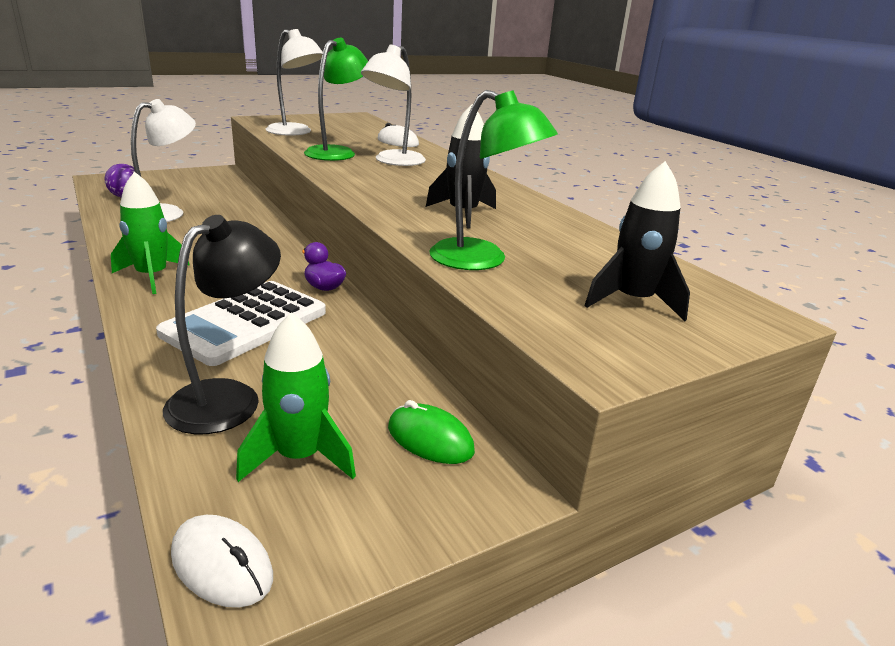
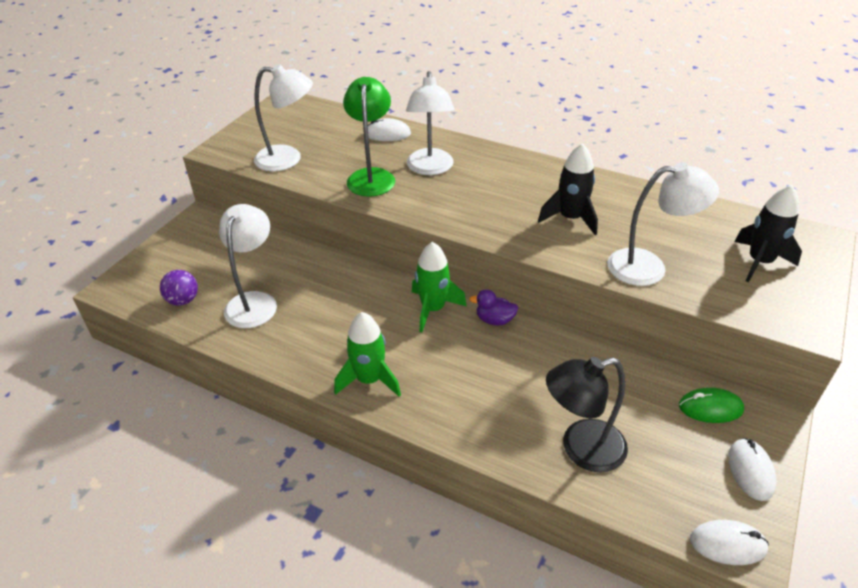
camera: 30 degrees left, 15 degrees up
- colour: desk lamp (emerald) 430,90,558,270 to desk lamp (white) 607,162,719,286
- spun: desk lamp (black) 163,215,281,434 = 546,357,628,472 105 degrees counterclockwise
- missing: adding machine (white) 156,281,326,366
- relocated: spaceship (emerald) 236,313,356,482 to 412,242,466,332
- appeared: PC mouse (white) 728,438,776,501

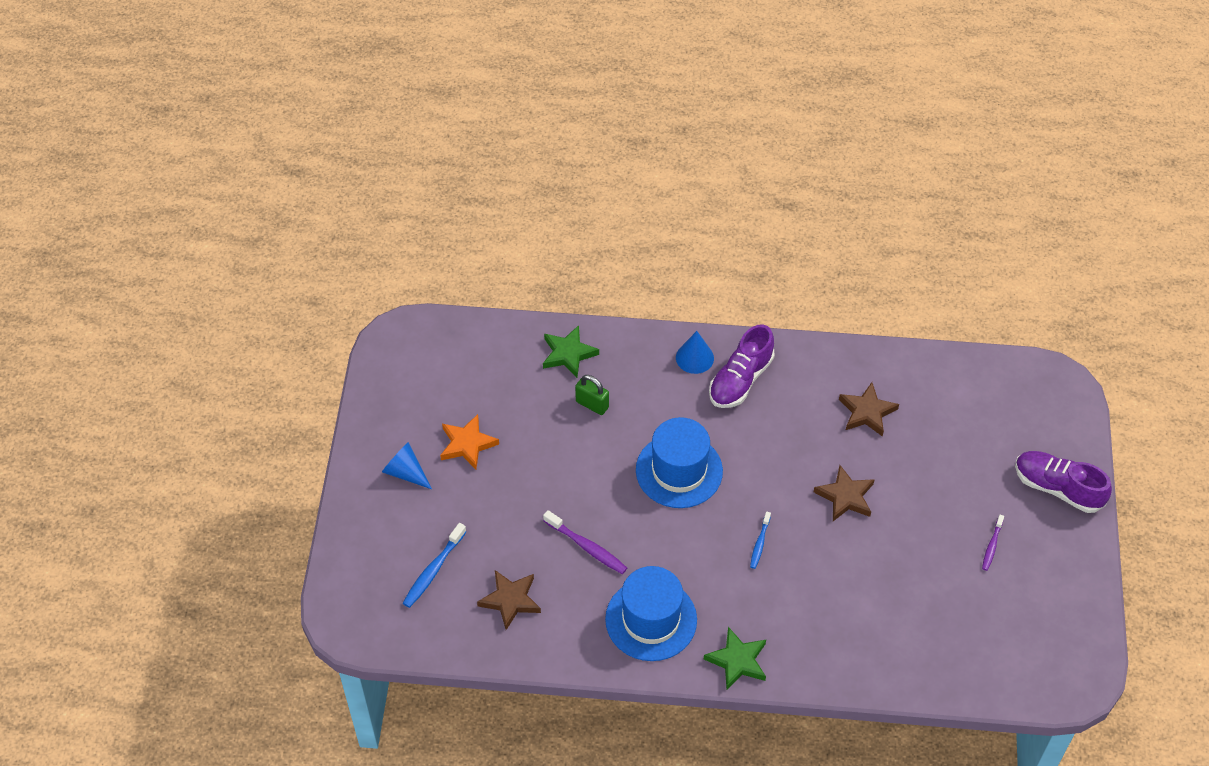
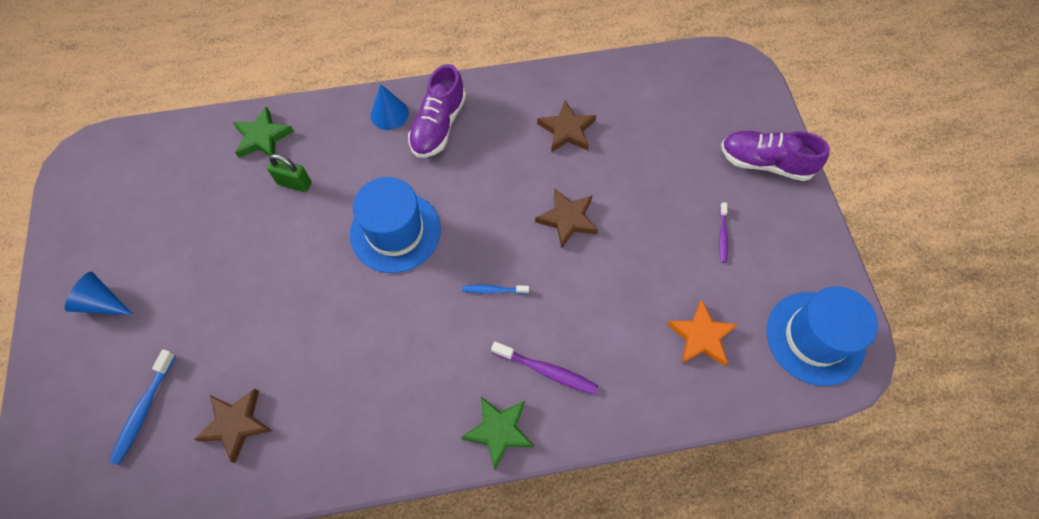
camera: 15 degrees left, 10 degrees up
- relocated: star shape (bright orange) 440,414,499,470 to 667,300,738,366
- relocated: toothbrush (purple) 543,510,627,574 to 491,342,598,395
- spun: toothbrush (cobalt) 750,512,771,569 = 462,285,529,294 90 degrees clockwise
- relocated: hat (cobalt) 605,566,697,661 to 766,286,878,386

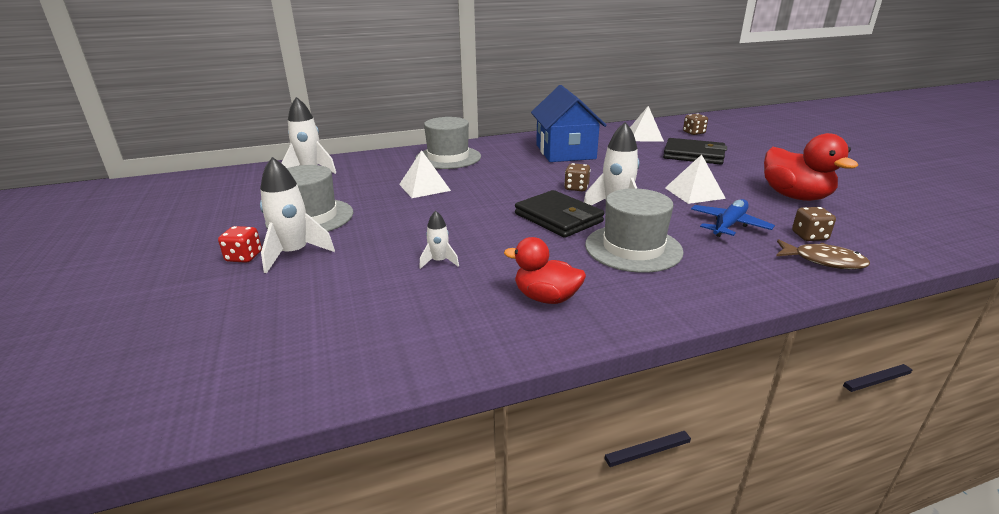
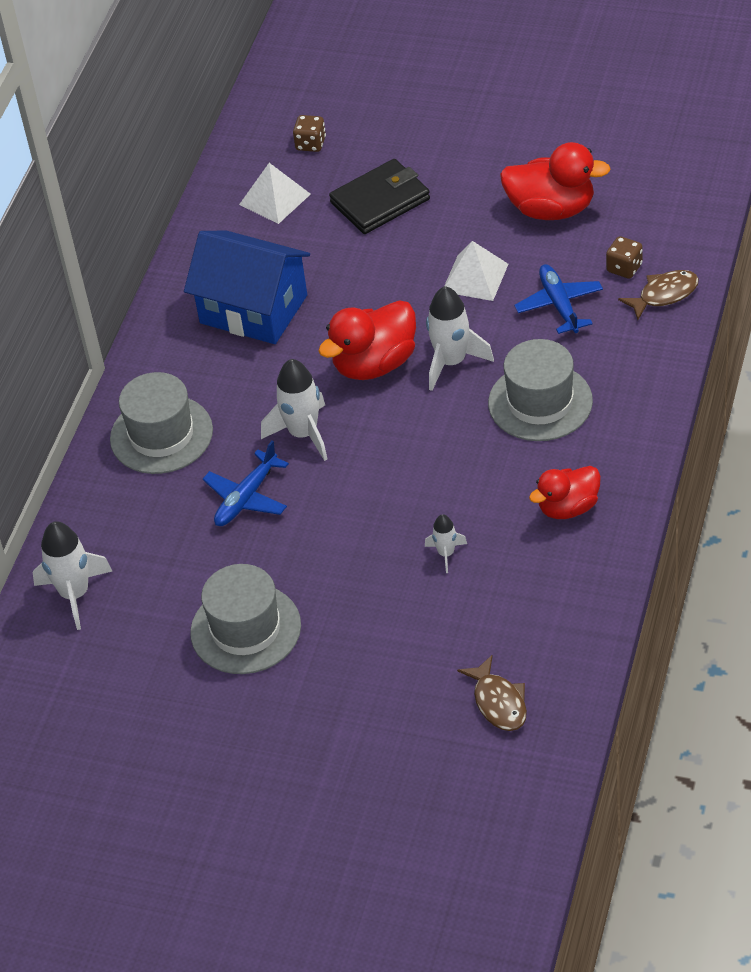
camera: 50 degrees left, 20 degrees up
- exchanged: solid pyramid (white) 399,150,451,198 to plane (cobalt) 203,441,289,526
- relocated: spaceship (white) 260,157,335,273 to 261,359,328,461
- exchanged: die (dark brown) 564,163,591,191 to toy duck (scarlet) 318,300,416,380
- missing: billfold (black) 515,190,604,238
- missing: die (scarlet) 218,226,262,263
- appeared: fish figure (dark brown) 457,655,527,731

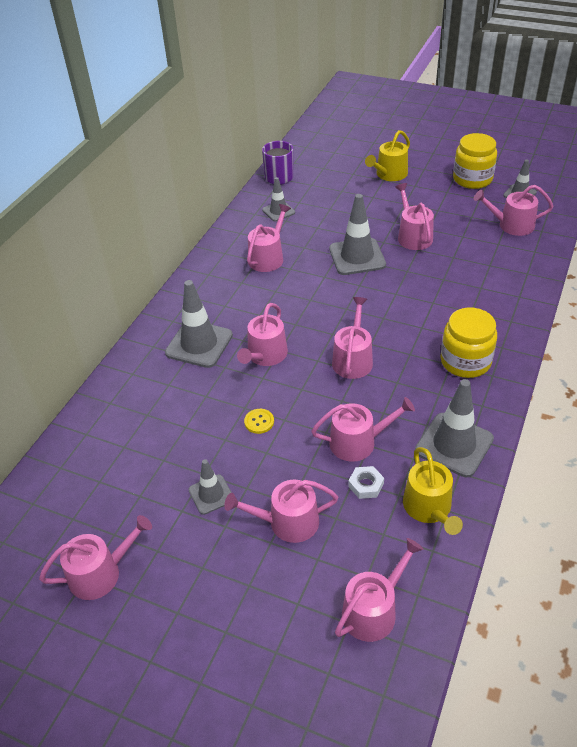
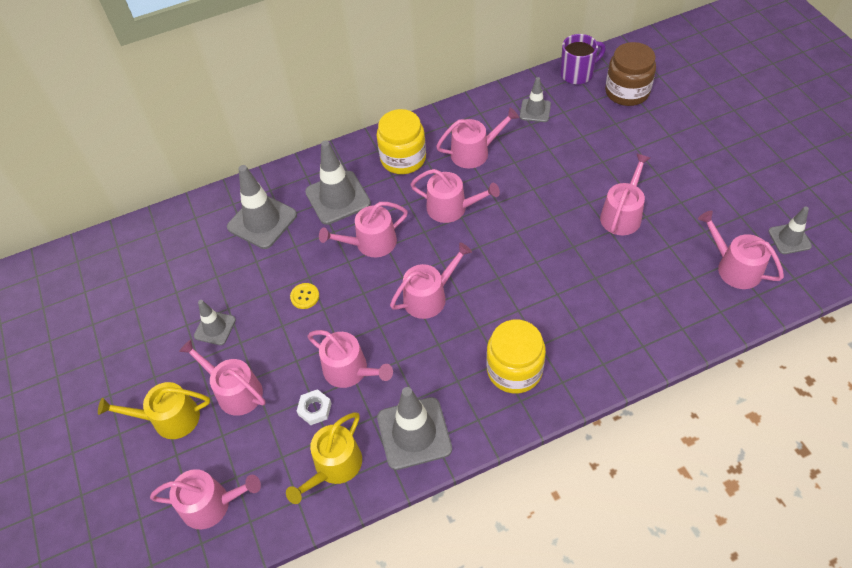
camera: 45 degrees right, 10 degrees up
- relocated: watering pot (golden) 365,130,410,181 to 98,382,210,439
- relocated: preserve jar (golden) 453,133,497,189 to 377,109,426,174
- relocated: safety cone (ash-grey) 329,194,386,275 to 227,165,297,249
- relocated: watering pot (rose-pink) 39,515,152,600 to 410,169,500,223
- appeared: preserve jar (dark brown) 605,42,656,106

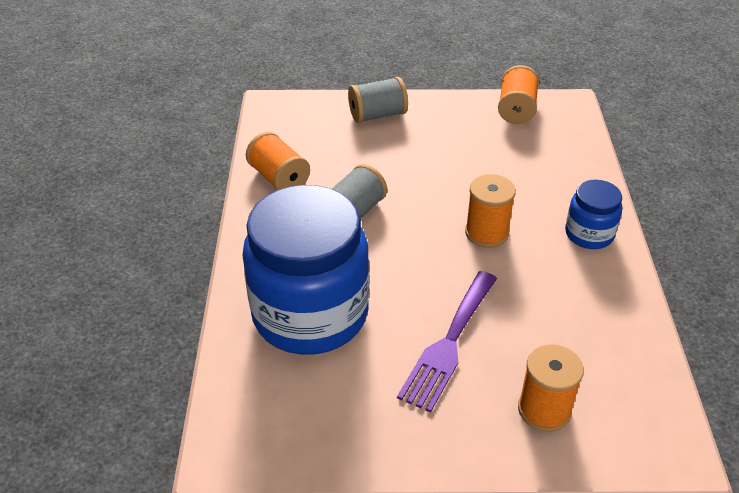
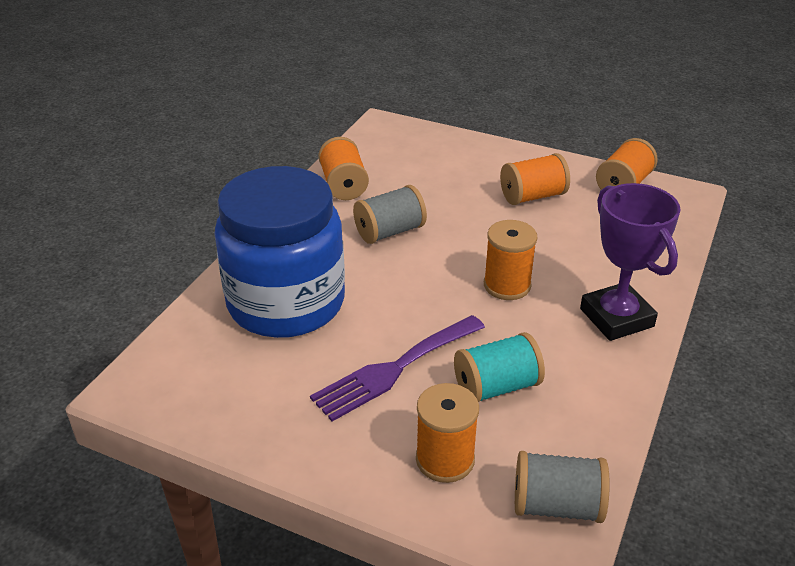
camera: 25 degrees right, 5 degrees down
- relocated: reel of thread (ash-grey) 348,77,408,123 to 515,451,610,523
- exchanged: preserve jar (cobalt) 565,180,622,249 to prize cup (purple) 580,183,681,341
- appeared: reel of thread (bright orange) 500,153,570,205
- appeared: reel of thread (turquoise) 454,332,545,402

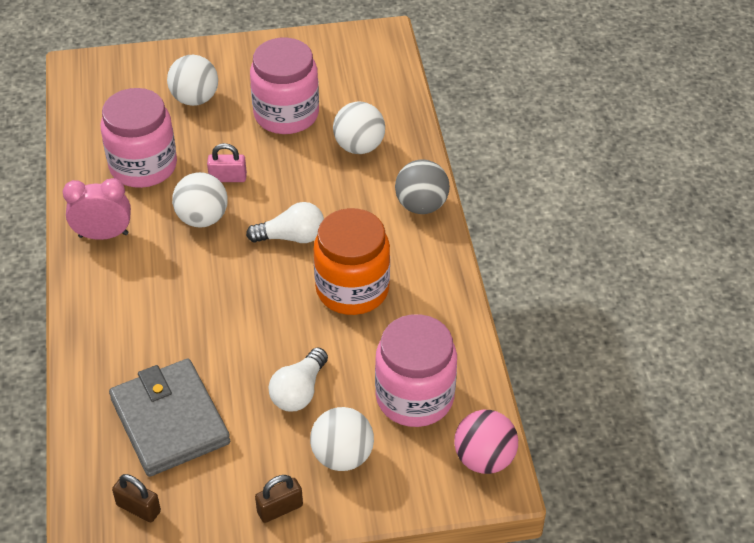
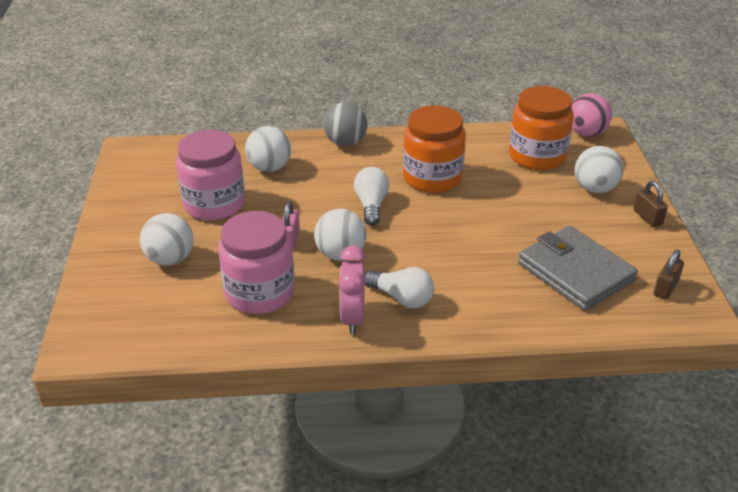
camera: 85 degrees left, 10 degrees down
- colour: preserve jar (rose-pink) 375,314,457,427 to preserve jar (bright orange) 509,86,574,170
- relocated: light bulb (white) 269,347,328,412 to 364,267,434,308
- spun: billfold (ash-grey) 109,359,230,477 = 518,226,638,311 75 degrees clockwise

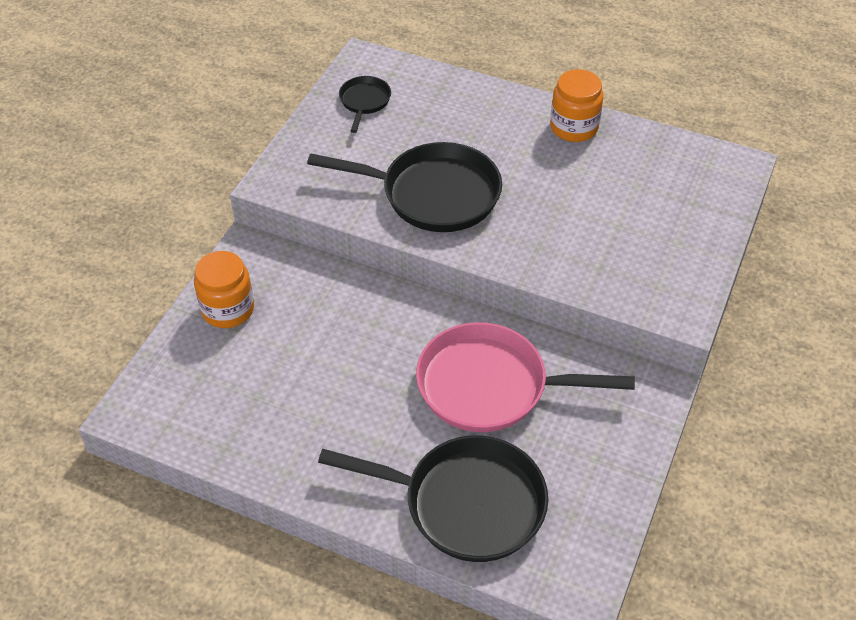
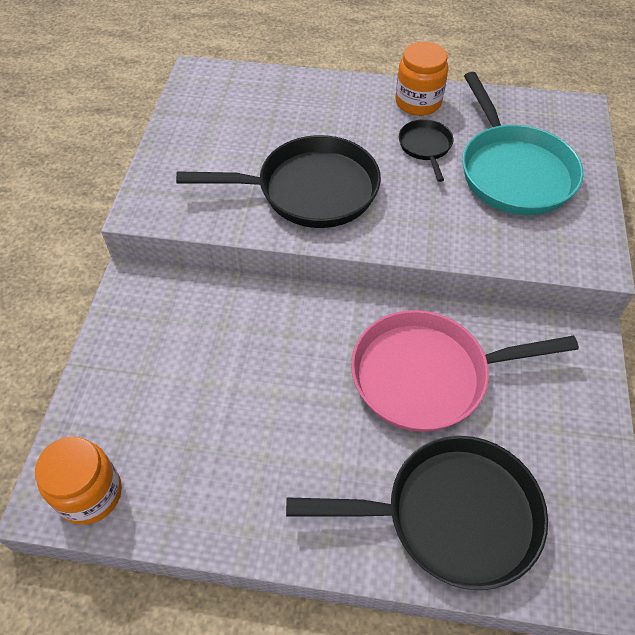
camera: 15 degrees left, 5 degrees up
- relocated: frying pan (black) 339,76,391,133 to 399,119,453,182
- relocated: preserve jar (bright orange) 194,251,254,328 to 35,437,122,525
- appeared: frying pan (turquoise) 462,72,584,215

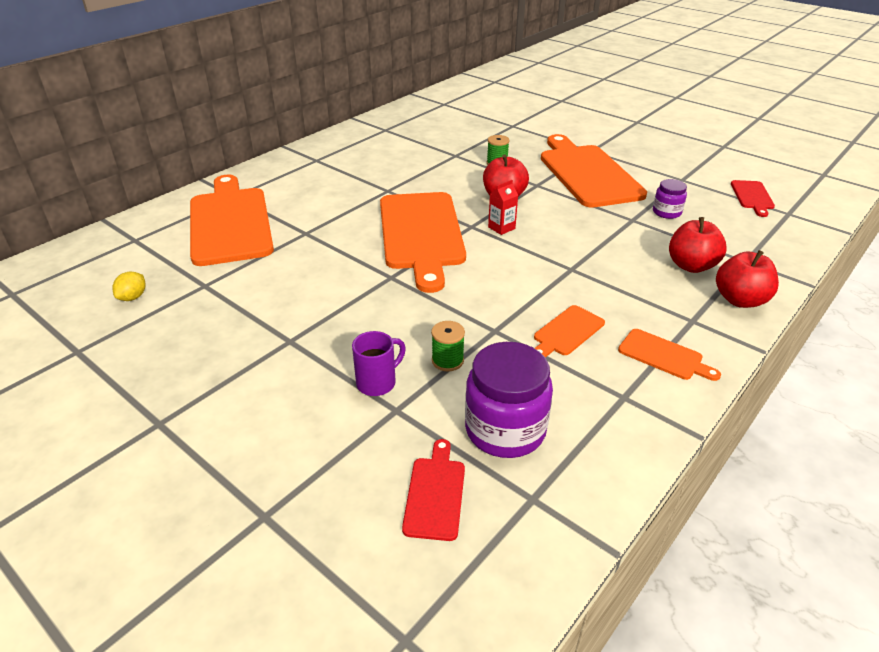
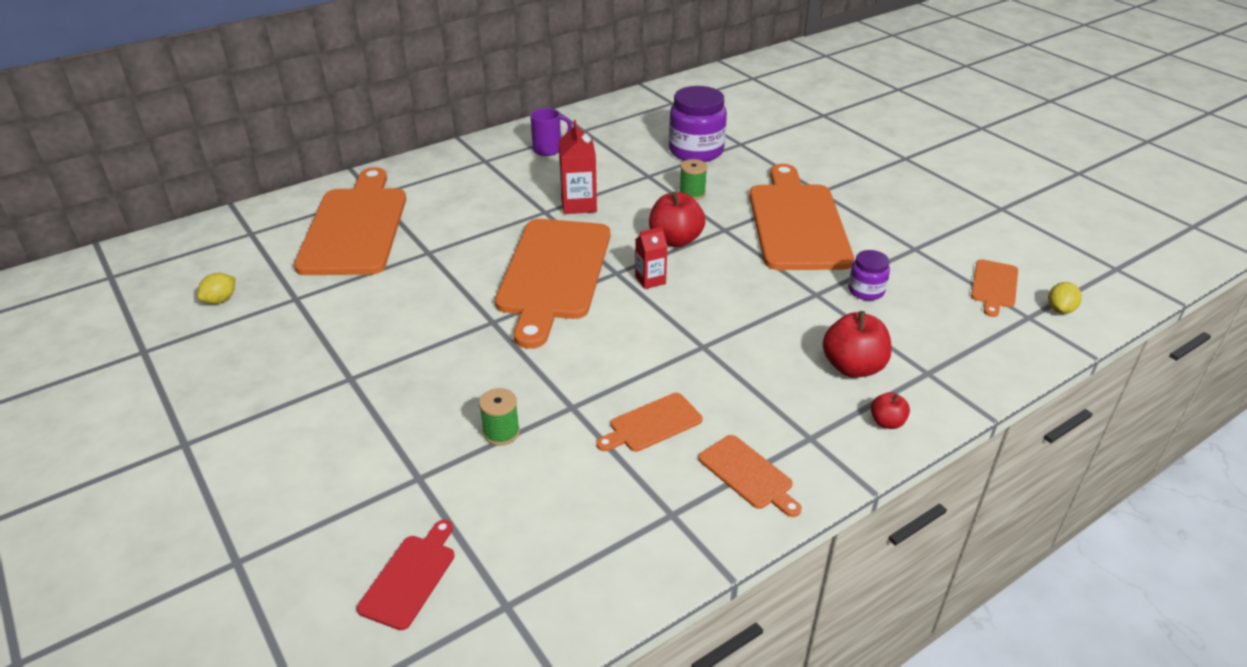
camera: 15 degrees right, 0 degrees up
- colour: chopping board (scarlet) 731,180,775,217 to chopping board (bright orange) 971,259,1018,317
- size: apple (scarlet) 716,250,779,308 = 871,392,910,429 x0.53
- relocated: coffee mug (purple) 352,331,406,396 to 530,108,572,156
- relocated: preserve jar (purple) 465,342,553,458 to 669,86,727,162
- appeared: carton (scarlet) 559,120,597,214
- appeared: toy lemon (golden) 1048,282,1082,314

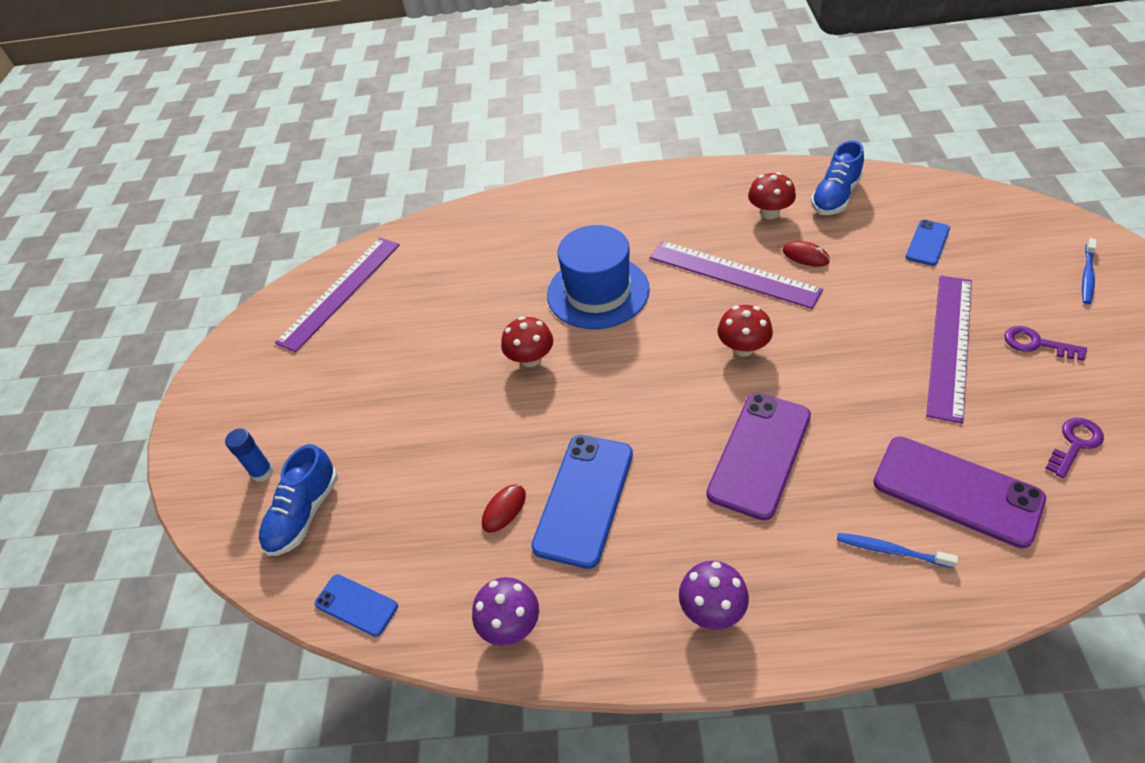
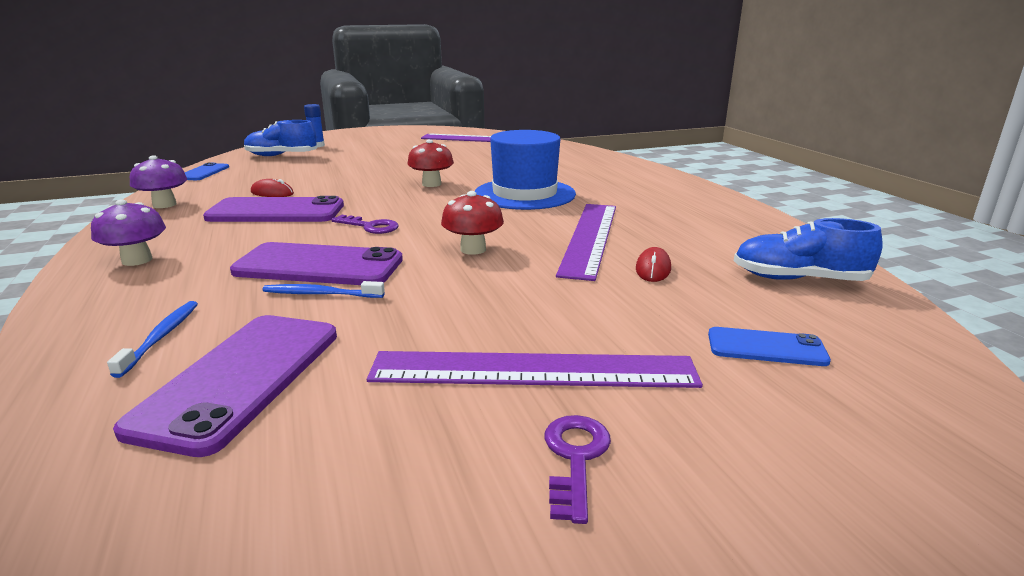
camera: 65 degrees right, 25 degrees down
- missing: toadstool (scarlet) 748,172,796,219
- relocated: toothbrush (cobalt) 1082,238,1097,304 to 263,281,385,298
- relocated: door key (purple) 1045,418,1104,478 to 331,215,398,234
- colour: phone (cobalt) 531,435,633,569 to phone (purple) 203,196,344,222

